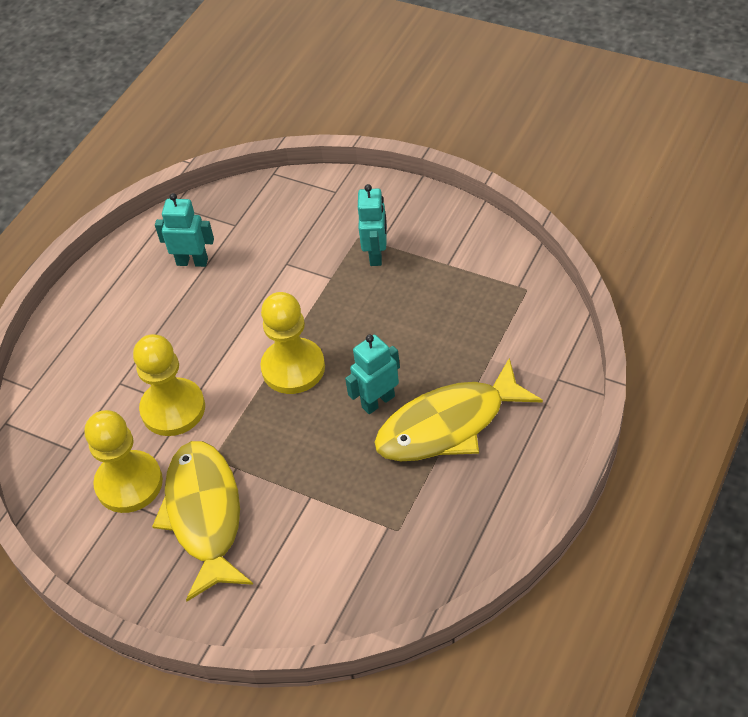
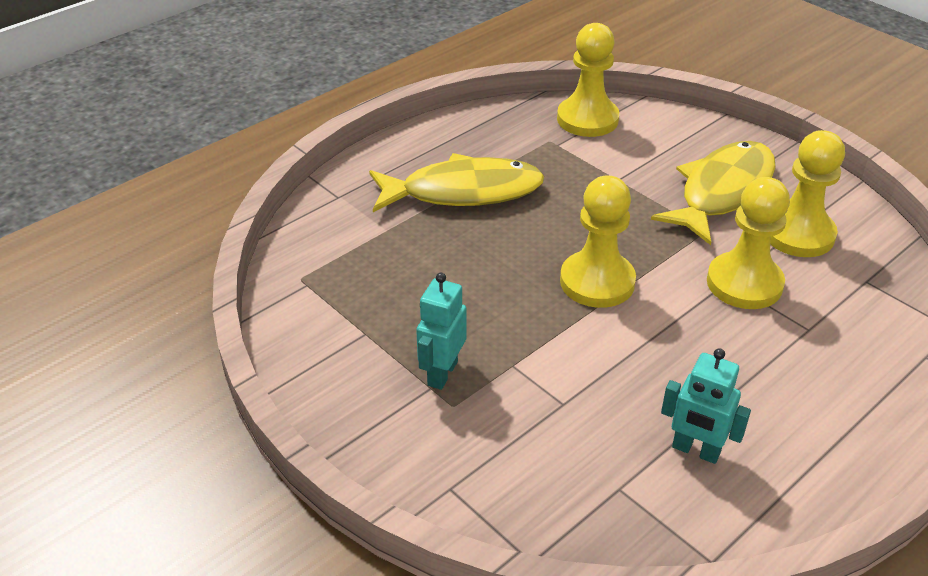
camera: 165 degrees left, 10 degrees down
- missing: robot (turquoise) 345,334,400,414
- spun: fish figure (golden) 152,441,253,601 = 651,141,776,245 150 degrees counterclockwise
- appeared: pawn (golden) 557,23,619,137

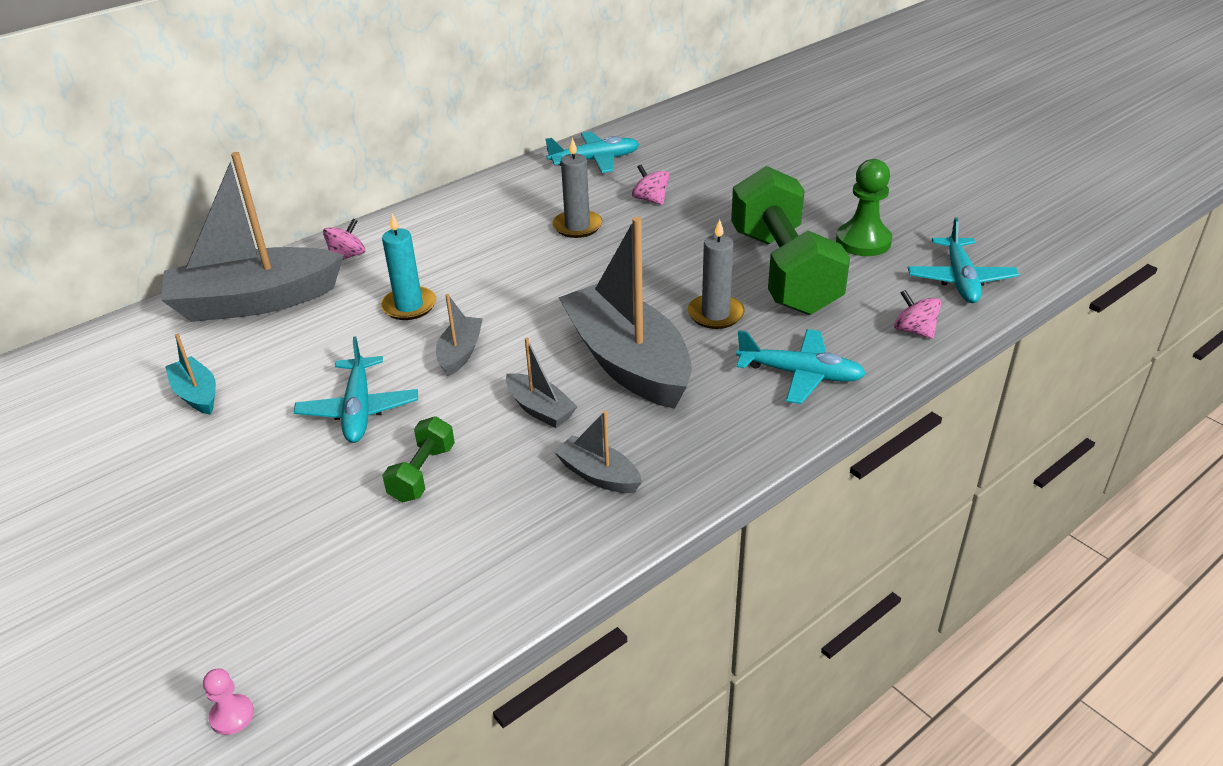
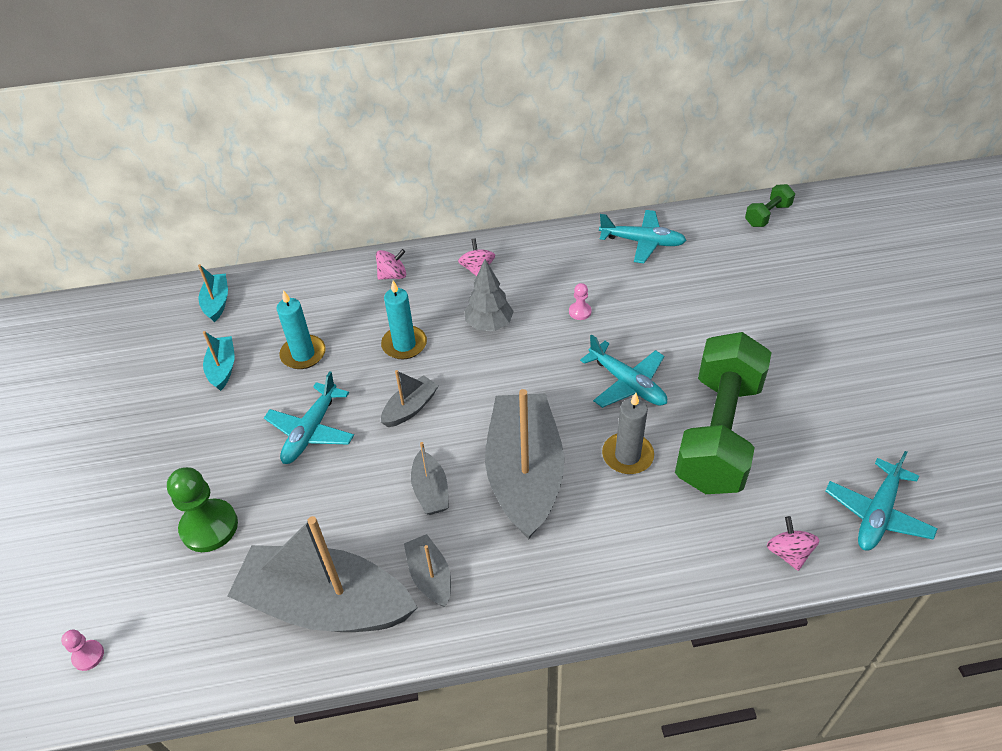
camera: 30 degrees right, 10 degrees up
- exchanged: wax candle (ash-grey) 552,138,602,238 to pawn (rose-pink) 569,283,592,320
- relocated: boat (ash-grey) 161,152,344,322 to 227,516,418,632
- relocated: pawn (emerald) 836,159,892,256 to 167,467,238,552
- relocated: spinning top (rose-pink) 632,165,669,205 to 458,239,495,277
- relocated: plane (turquoise) 736,329,866,404 to 580,335,667,408
- relocated: free weight (emerald) 382,416,455,503 to 745,184,795,227
- appeared: fir tree (ash-grey) 464,259,514,331
- appeared: boat (turquoise) 198,264,228,322
- appeared: wax candle (turquoise) 277,290,326,369

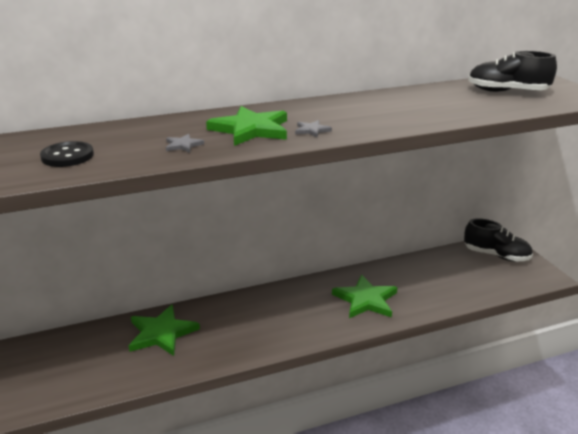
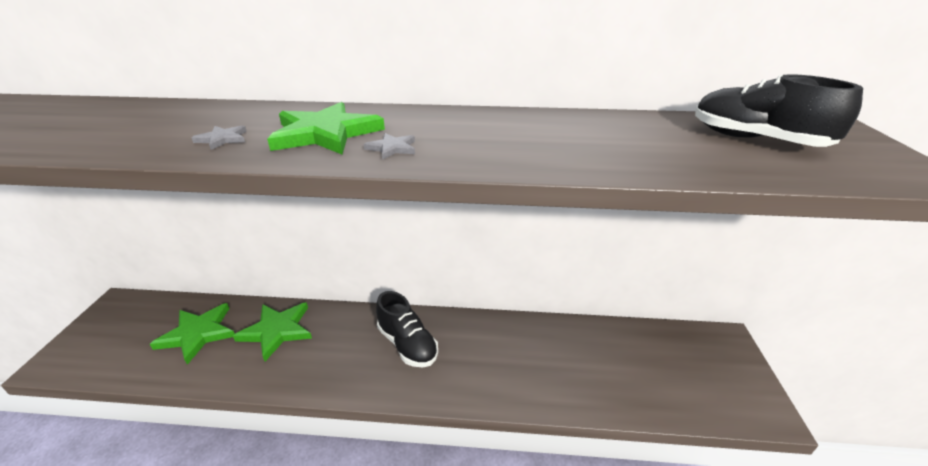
camera: 25 degrees right, 5 degrees up
- missing: shirt button (black) 40,141,94,167
- relocated: sneaker (black) 464,218,533,262 to 376,291,438,367
- relocated: star shape (emerald) 332,275,398,318 to 150,303,235,365

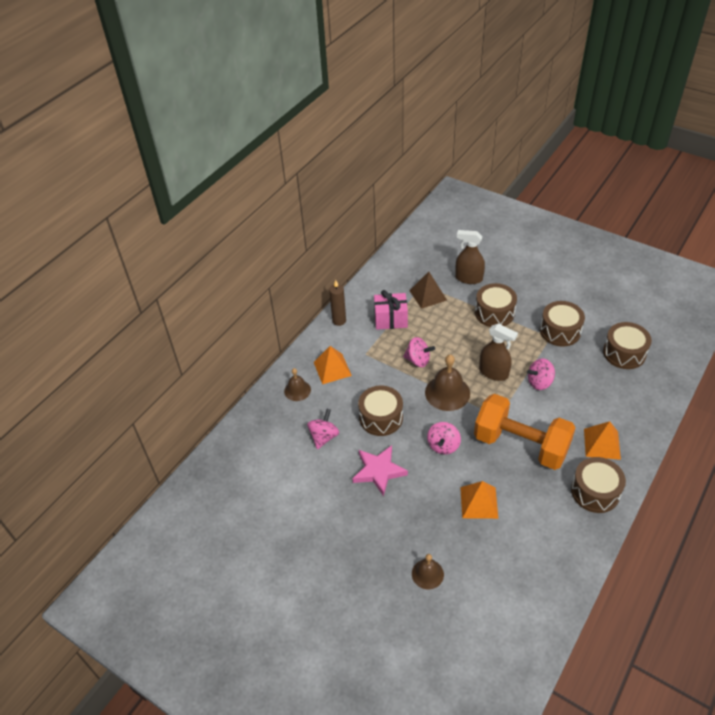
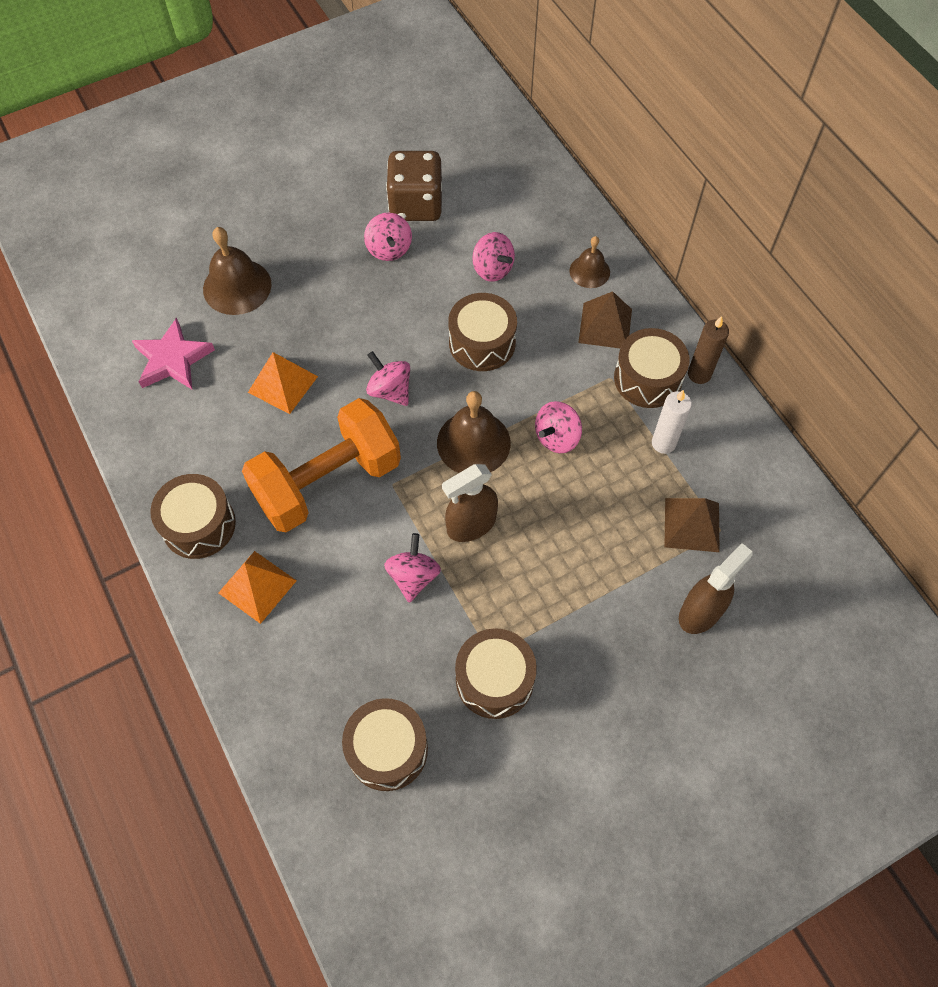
camera: 115 degrees right, 15 degrees up
- relocated: toy drum (dark brown) 475,283,517,327 to 614,328,690,408
- exchanged: gift (rose-pink) 374,290,408,330 to wax candle (white) 652,390,692,454
- colour: solid pyramid (bright orange) 314,346,352,384 to solid pyramid (dark brown) 578,291,632,348
- relocated: star shape (rose-pink) 352,445,408,496 to 131,317,215,389
- size: bell (dark brown) 412,554,444,589 = 203,227,271,315 x1.66
- appeared: die (dark brown) 386,151,442,221
- appeared: spinning top (rose-pink) 364,213,412,261

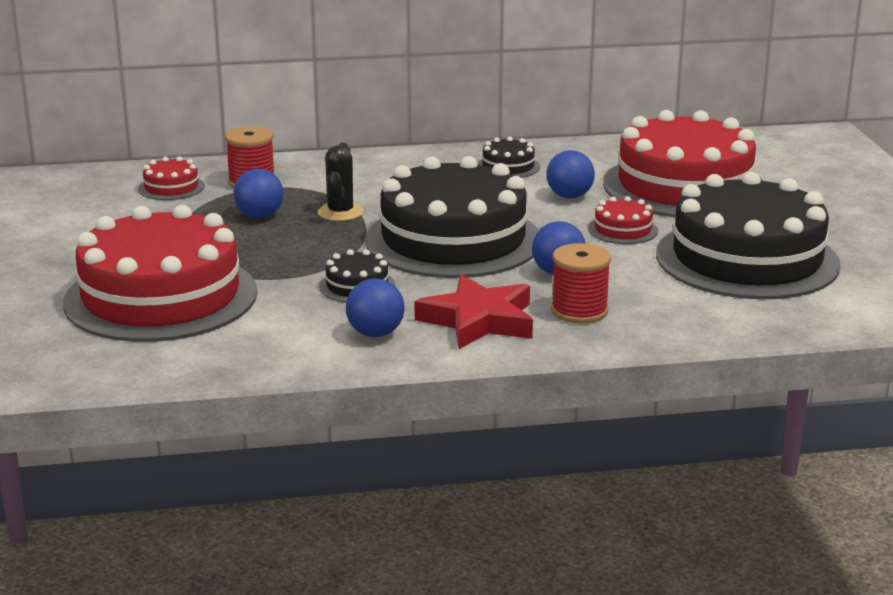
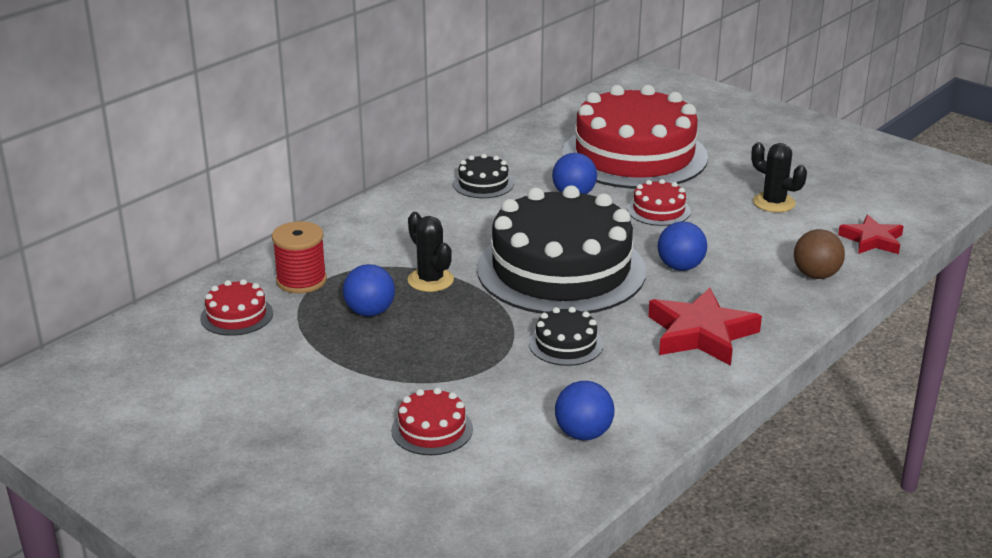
camera: 40 degrees left, 5 degrees up
- exchanged: layer cake (black) 656,172,841,299 to prickly plant (black) 751,142,807,213
- size: layer cake (scarlet) 63,205,257,342 = 391,388,473,455 x0.40
- missing: reel of thread (scarlet) 551,243,611,324
- relocated: play ball (cobalt) 346,278,405,337 to 555,381,615,440
- appeared: star shape (scarlet) 838,214,904,254
- appeared: play ball (dark brown) 794,229,845,279

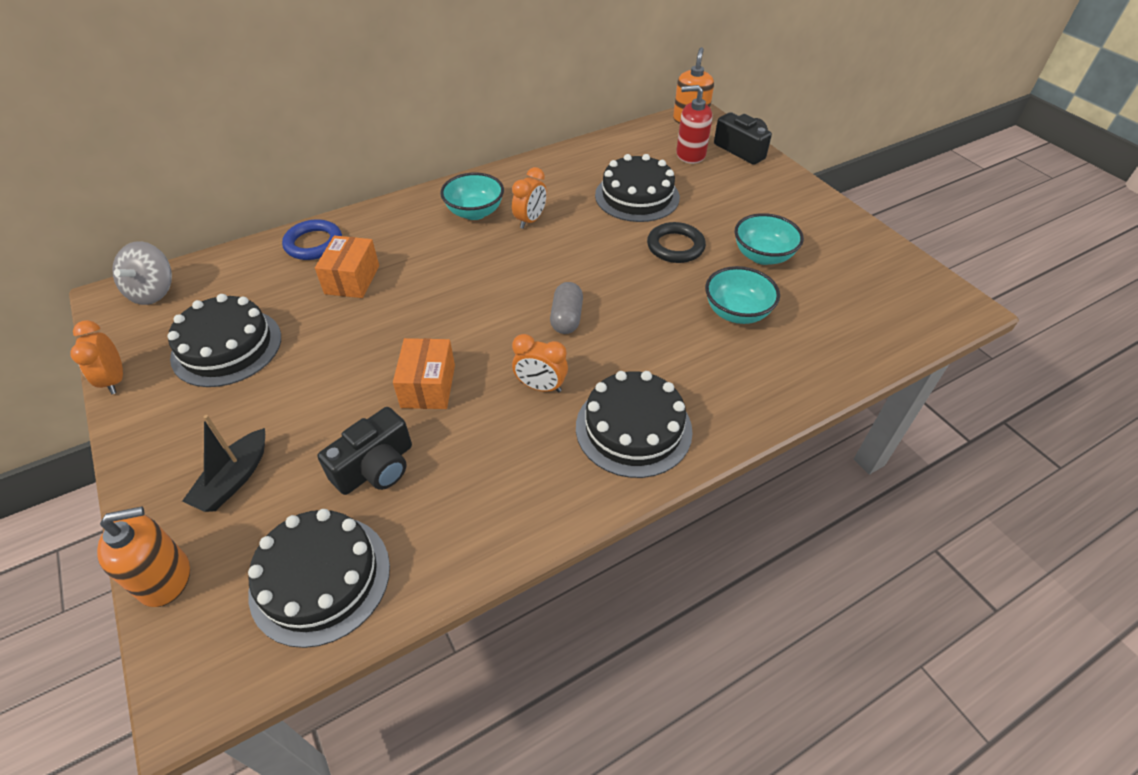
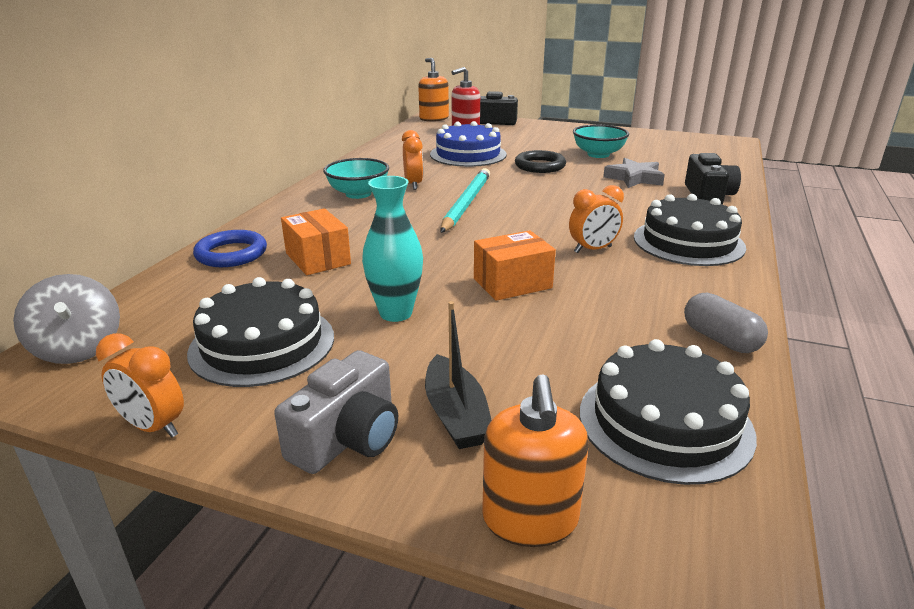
camera: 40 degrees left, 20 degrees down
- colour: layer cake (black) 595,154,680,222 to layer cake (cobalt) 430,121,507,167
- exchanged: serving bowl (turquoise) 705,266,780,324 to star shape (ash-grey) 603,158,665,188
- relocated: capsule (ash-grey) 550,282,583,334 to 684,293,768,353
- spun: package (bright orange) 393,338,455,409 = 474,230,556,301 75 degrees counterclockwise
- relocated: camera (black) 317,407,412,495 to 685,153,741,204
- spun: soap dispenser (bright orange) 97,506,190,607 = 482,374,589,547 150 degrees clockwise
- appeared: pencil (turquoise) 440,168,490,233
- appeared: tall vase (turquoise) 362,176,423,322
- appeared: camera (ash-grey) 274,350,398,474

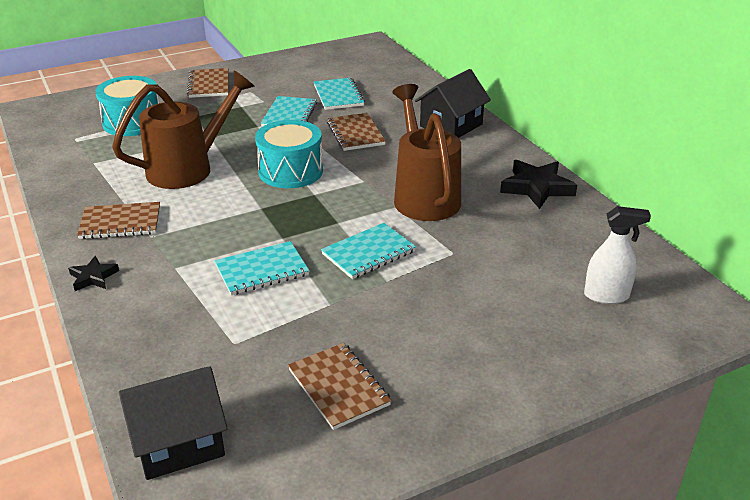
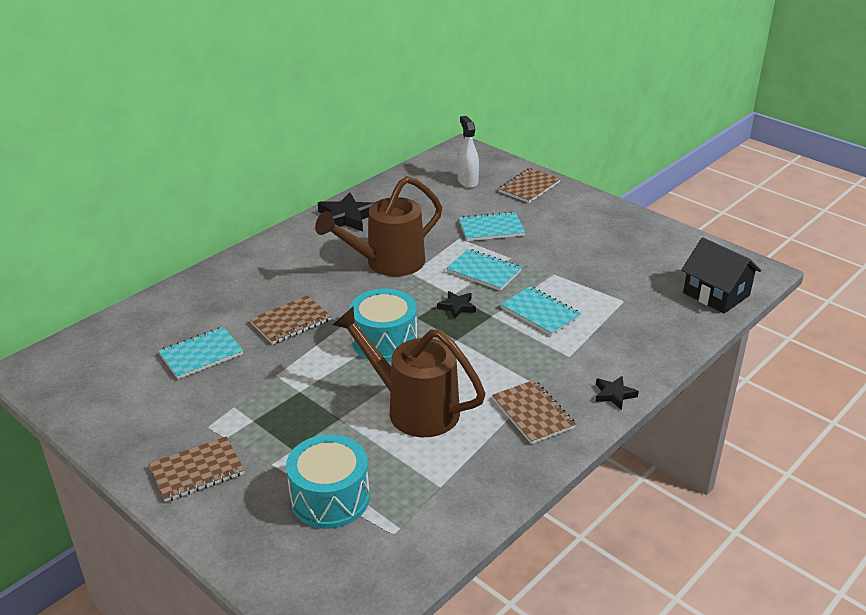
camera: 110 degrees left, 0 degrees up
- missing: toy house (black) 415,69,491,138
- relocated: notepad (turquoise) 261,96,317,127 to 459,211,525,241
- relocated: notepad (dark brown) 288,343,392,430 to 498,168,560,203
- appeared: star shape (black) 437,291,476,319

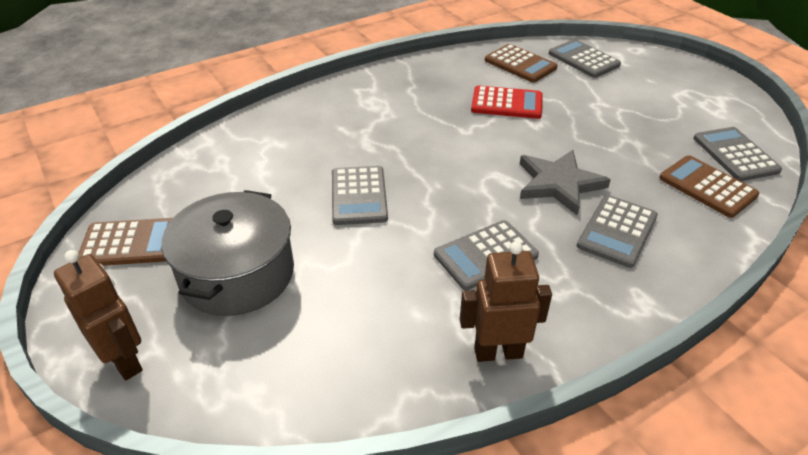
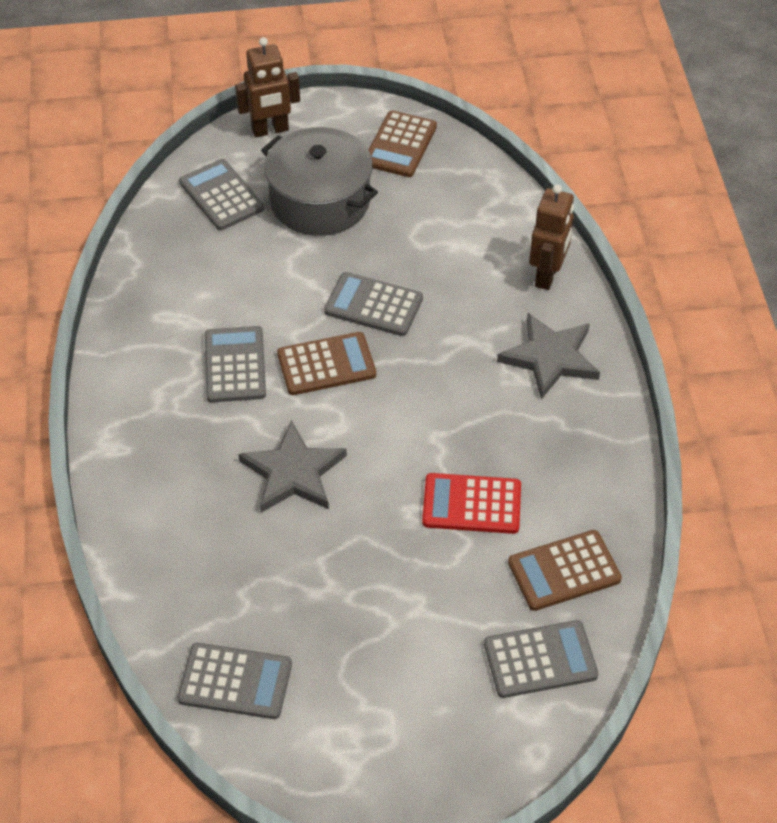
camera: 115 degrees right, 10 degrees up
- spun: adding machine (scarlet) 471,85,543,119 = 422,473,521,534 60 degrees clockwise
- relocated: adding machine (dark brown) 659,155,759,218 to 277,332,376,395
- relocated: adding machine (ash-grey) 577,195,658,268 to 179,159,264,230
- relocated: robot (dark brown) 460,242,552,362 to 529,184,574,290
- appeared: star shape (ash-grey) 497,313,600,400

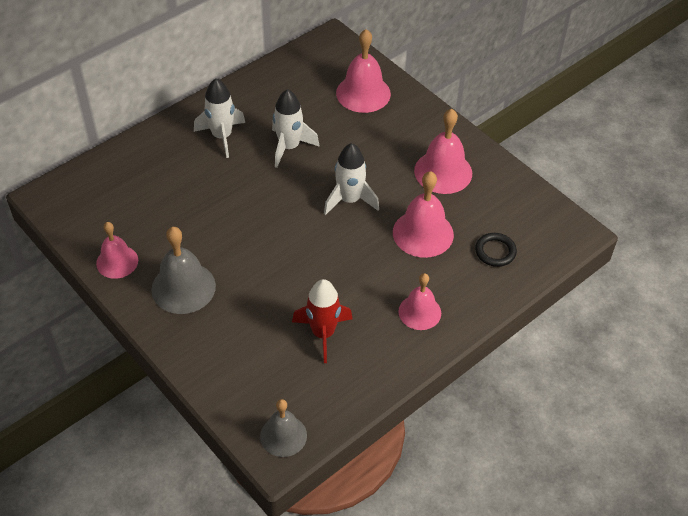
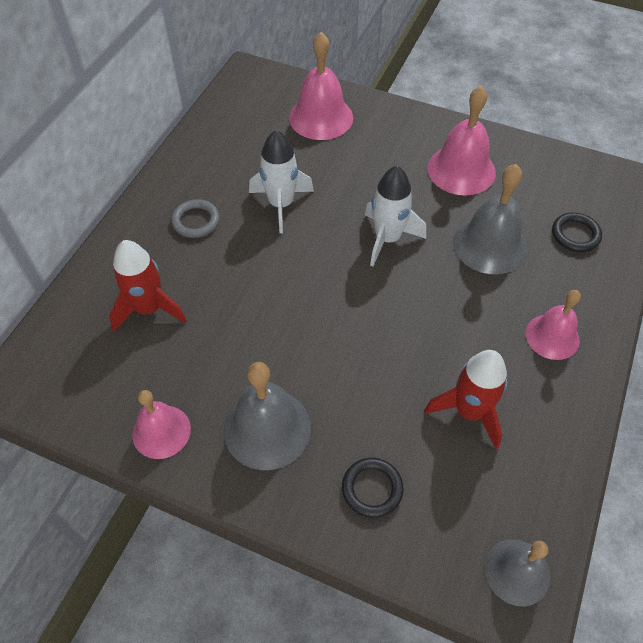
camera: 25 degrees left, 5 degrees up
- exchanged: spaceship (white) 194,79,245,158 to ring (ash-grey) 171,199,220,238
- colour: bell (rose-pink) 393,171,454,258 to bell (ash-grey) 453,164,527,274
- appeared: spaceship (scarlet) 109,240,187,331
- appeared: ring (black) 342,458,403,518

